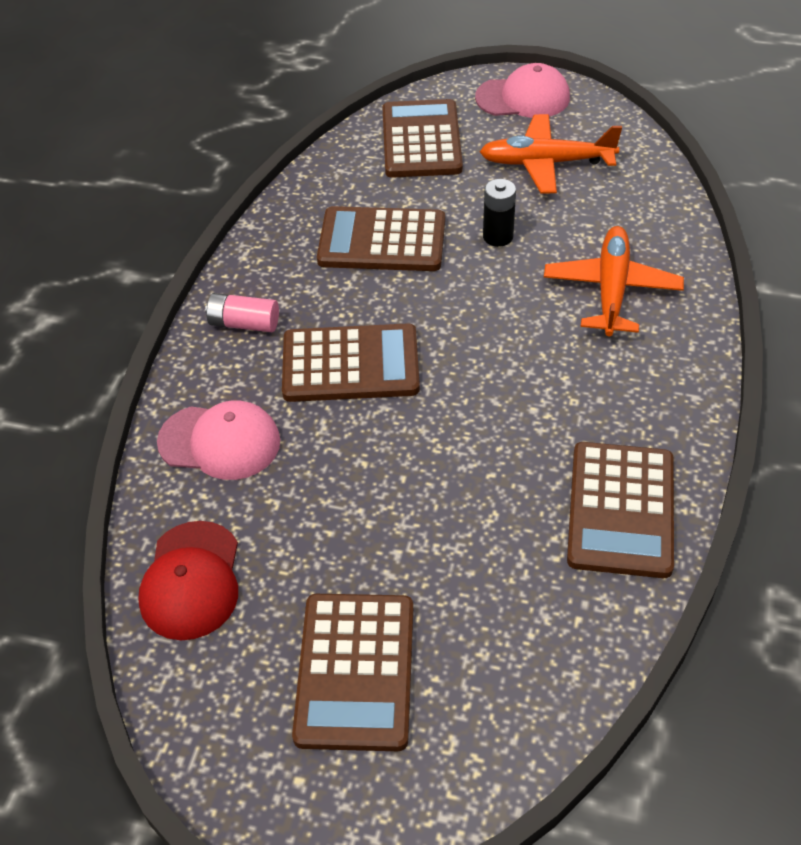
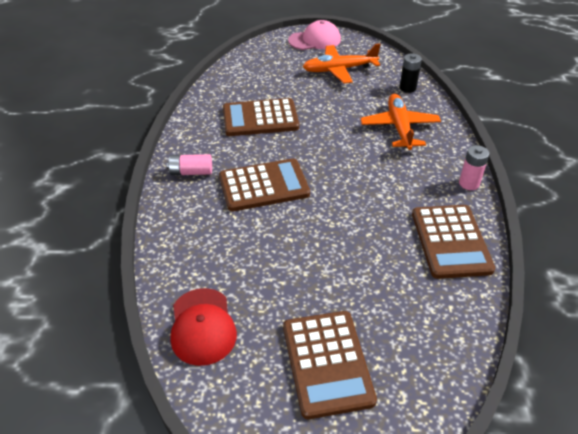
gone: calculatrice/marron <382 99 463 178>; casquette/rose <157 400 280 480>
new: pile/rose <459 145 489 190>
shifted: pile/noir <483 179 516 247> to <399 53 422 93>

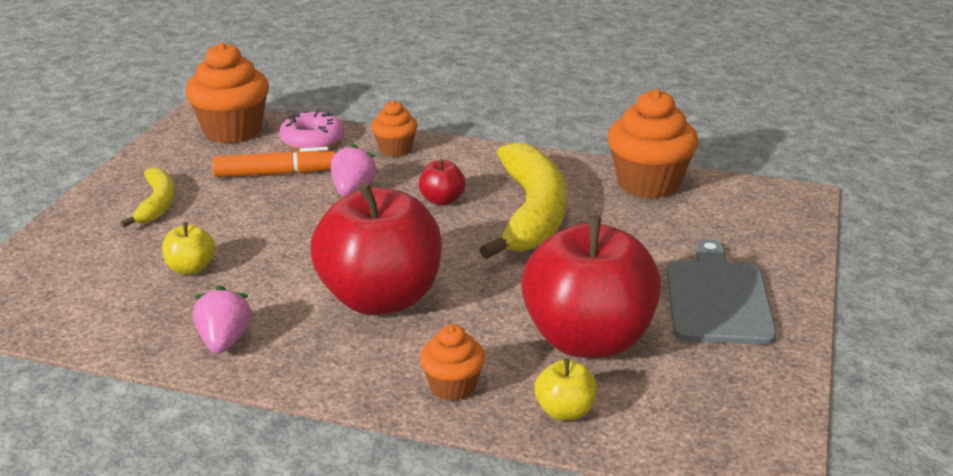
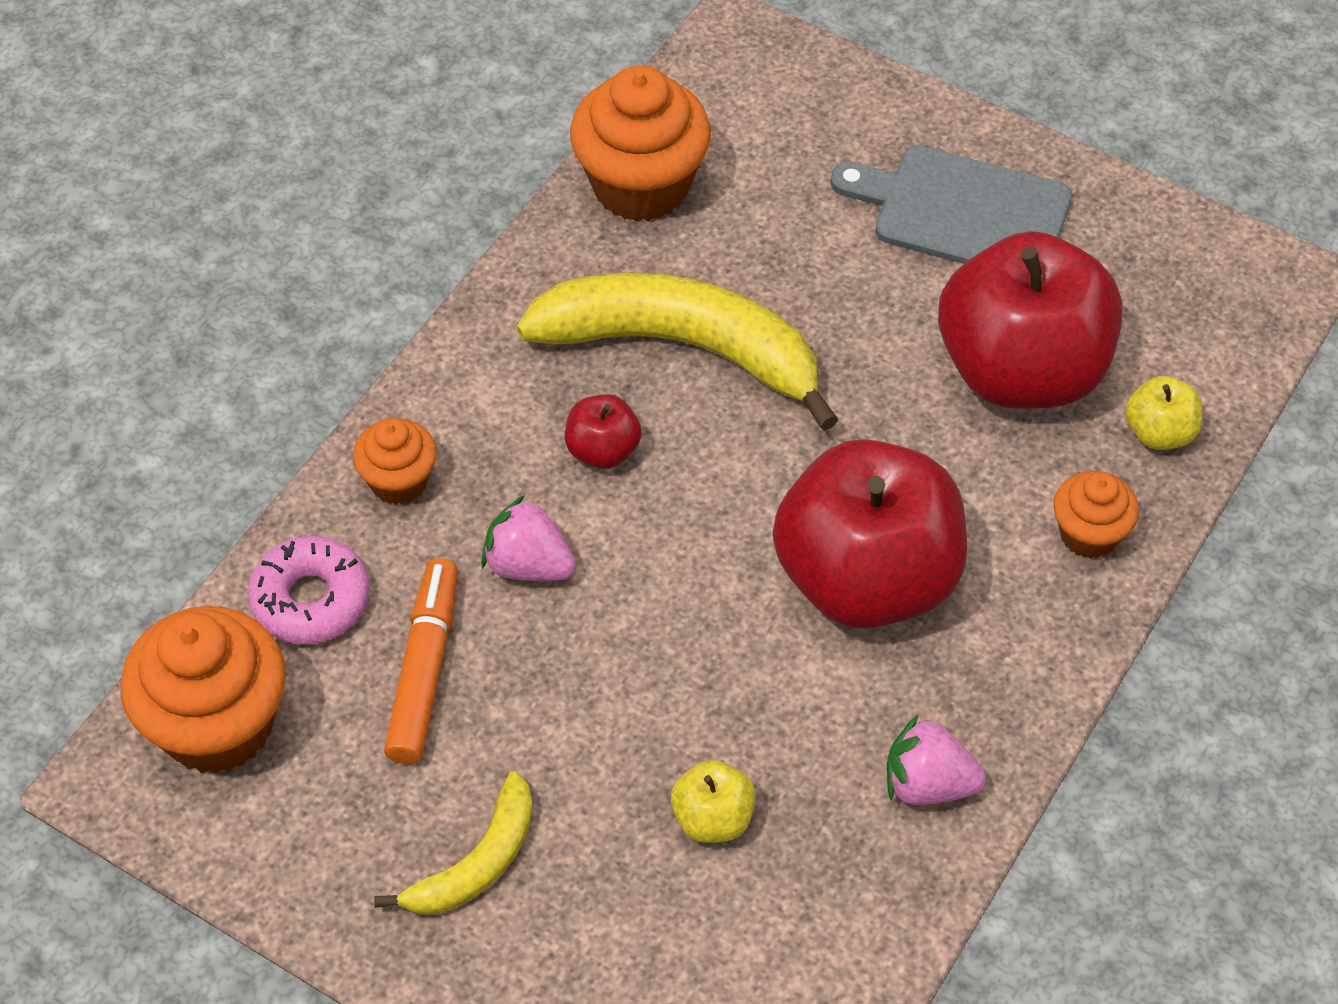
rotated: banane/jaune <120 167 175 227> = <374 771 533 915> 120 degrees clockwise

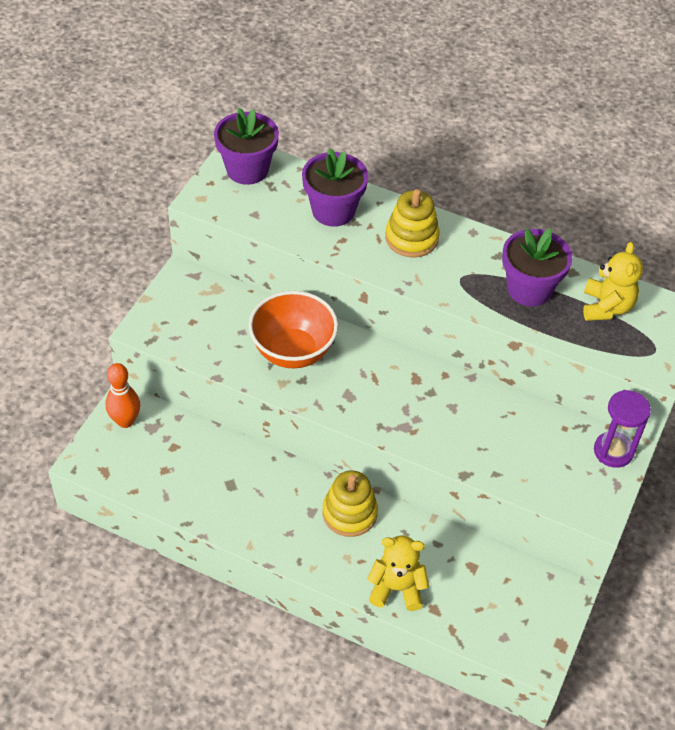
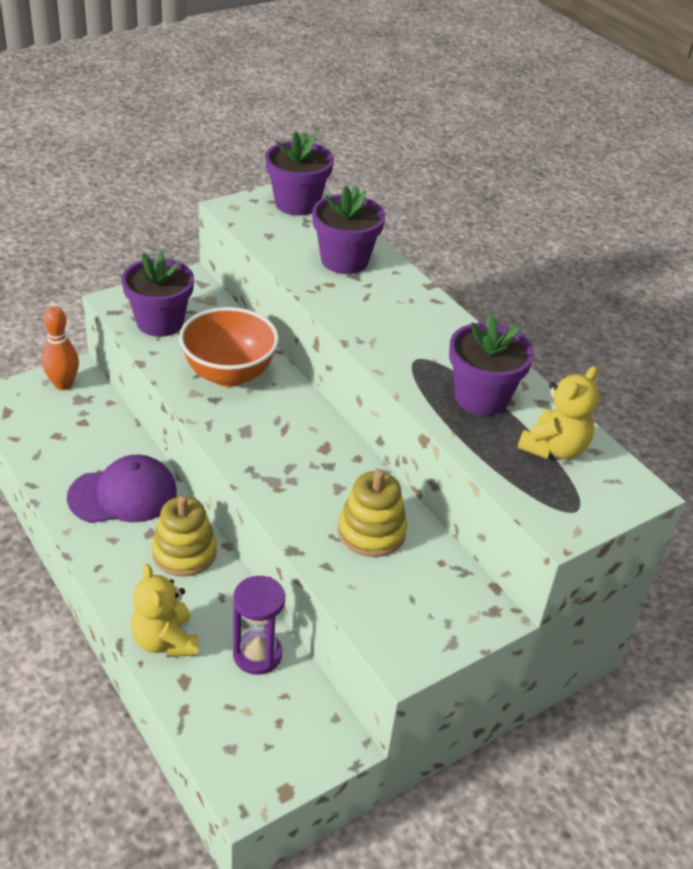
new: pot de fleurs/violet <122 250 194 337>; casquette/violet <67 455 177 523>
shifted: jouet à empiler/jaune <385 189 440 258> to <338 470 407 557>; sablier/violet <594 390 651 468> to <233 576 285 675>
rotated: ours en peluche/jaune <367 536 429 611> = <131 564 198 657> 150 degrees counterclockwise

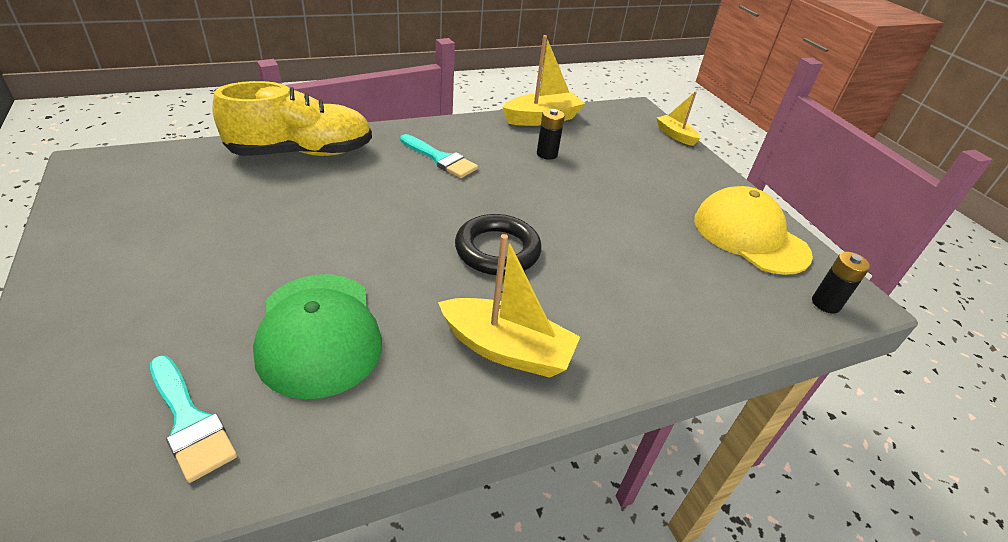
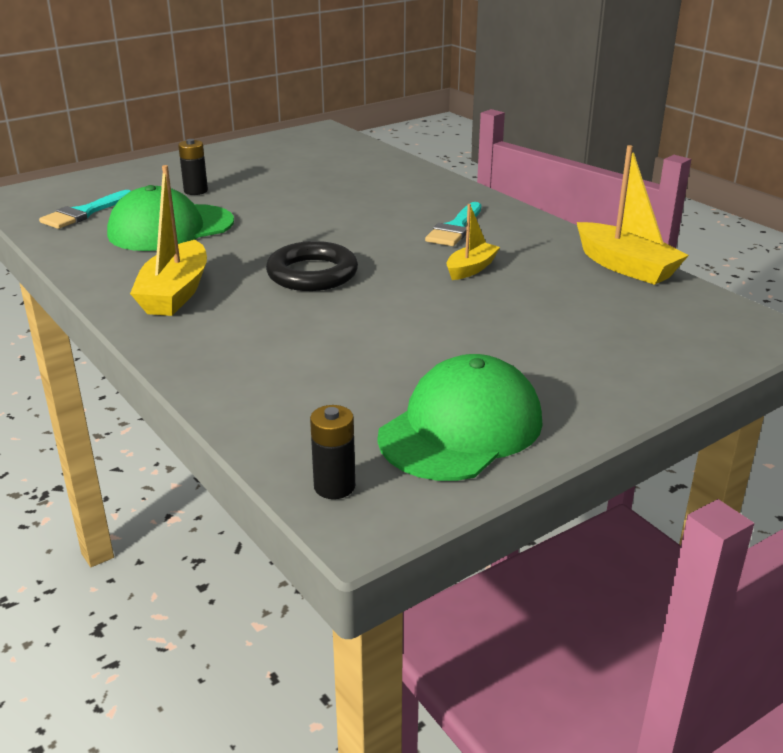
gone: chaussure/jaune <212 81 372 156>
shifted: bateau/jaune <657 91 700 146> to <446 204 500 280>; pile/noir <537 109 565 160> to <178 139 208 195>
repainted: casquette/jaune <694 186 813 275> to casquette/vert <377 354 543 481>

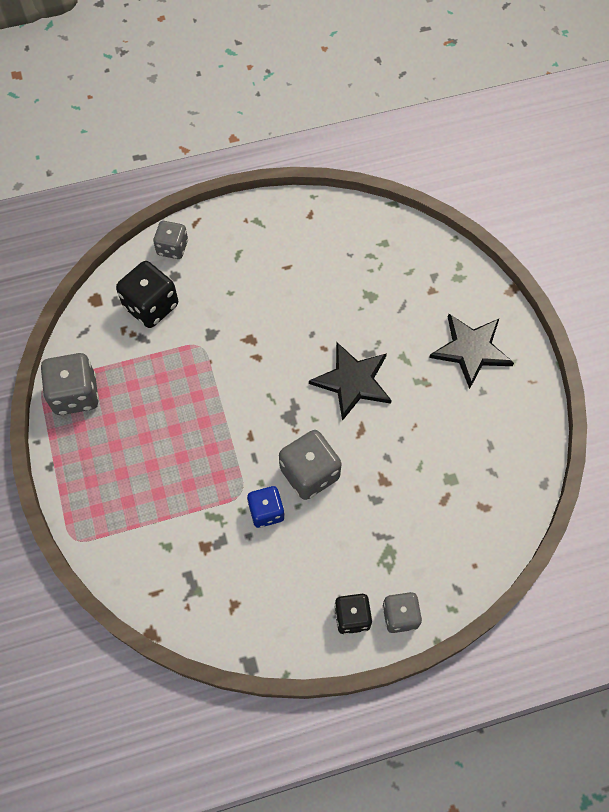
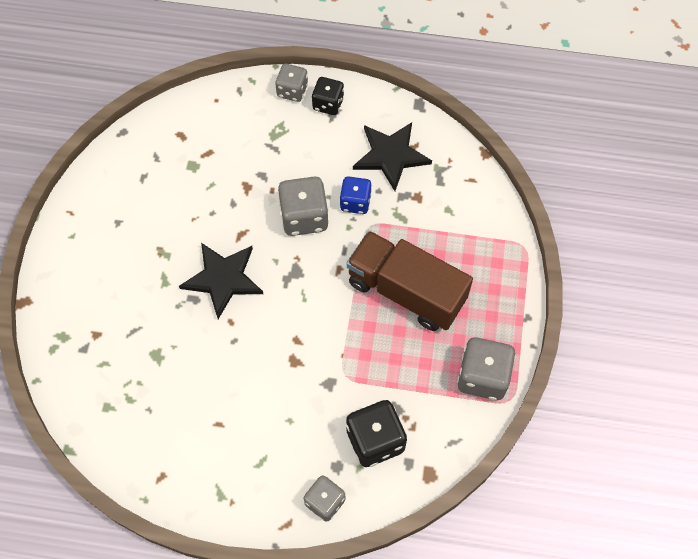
new: camion/marron <346 231 473 331>
shifted: étoile/noir <429 314 514 389> to <353 122 432 191>

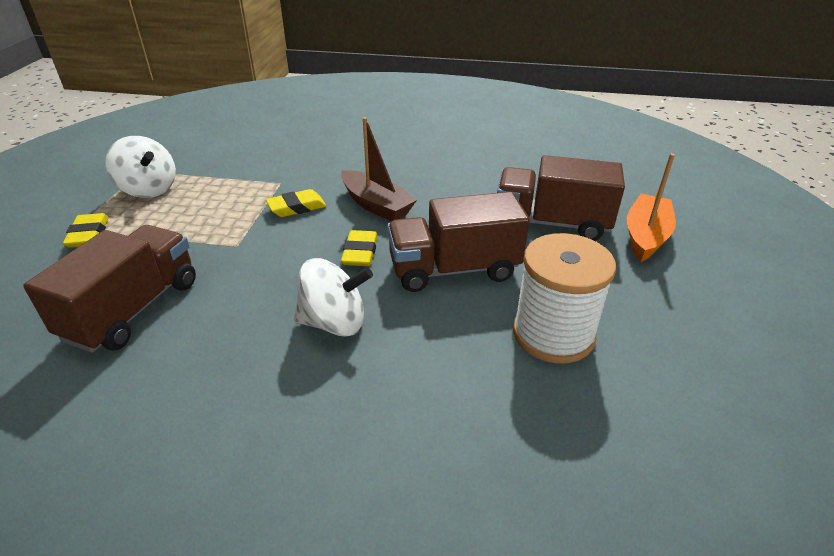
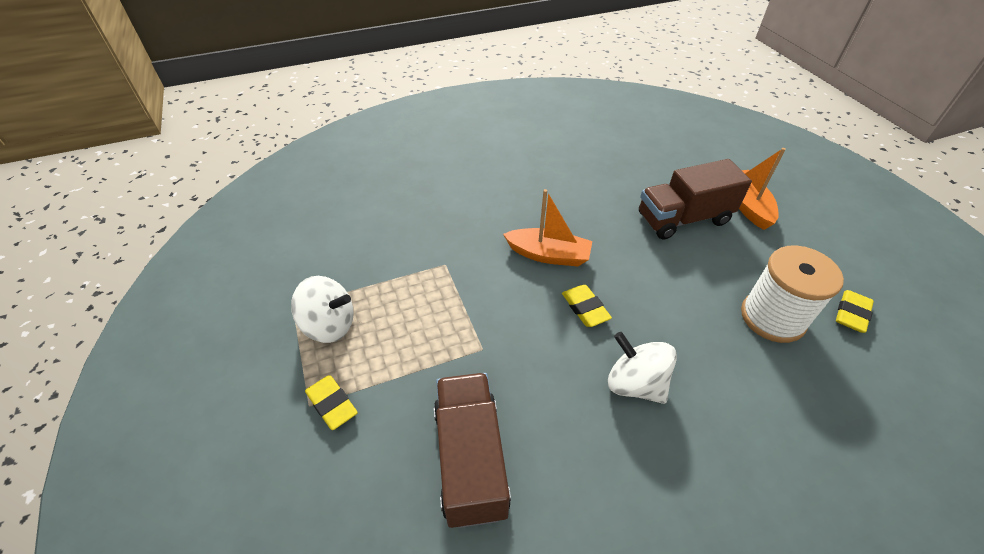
gone: camion/marron <387 192 530 292>
shifted: gomme/jaune <266 189 326 217> to <836 290 874 333>
repainted: bateau/marron <341 117 417 221> to bateau/orange <503 189 592 267>
rotated: toupie/blanc <294 258 373 337> = <608 332 677 404> 105 degrees counterclockwise

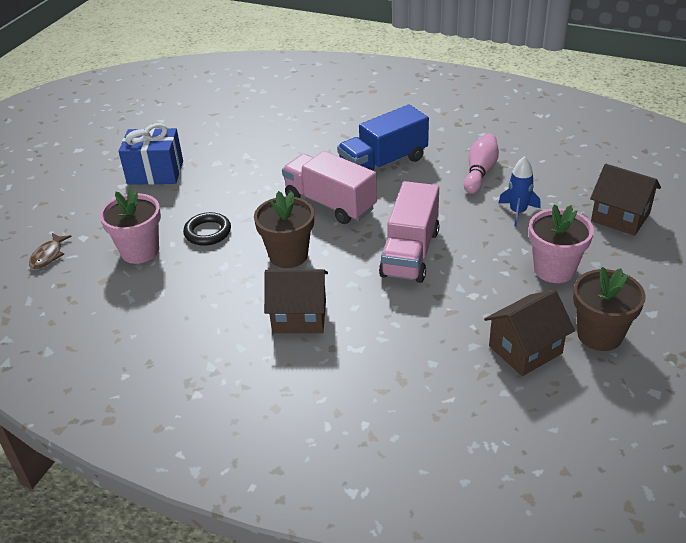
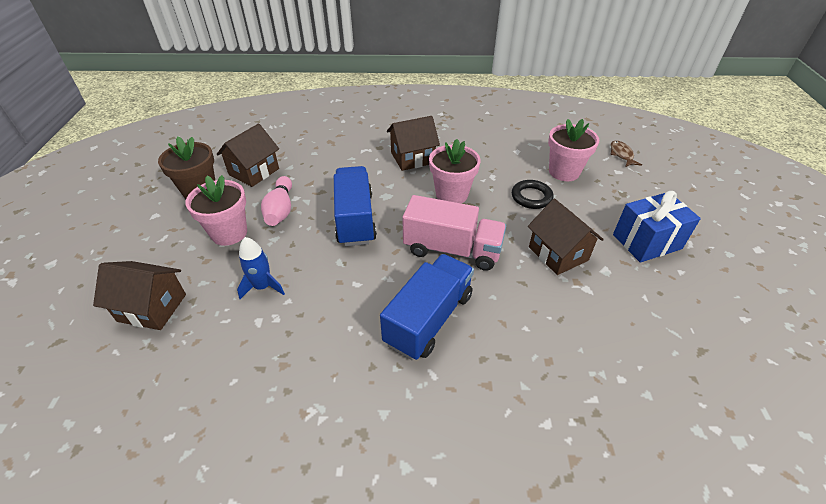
new: maison/marron <528 199 604 275>
shifted: quille/rose <464 133 499 194> to <261 176 292 226>
repainted: camion/rose <379 181 440 283> to camion/bleu <334 166 377 246>; pot de fleurs/marron <254 191 314 268> to pot de fleurs/rose <429 139 481 203>

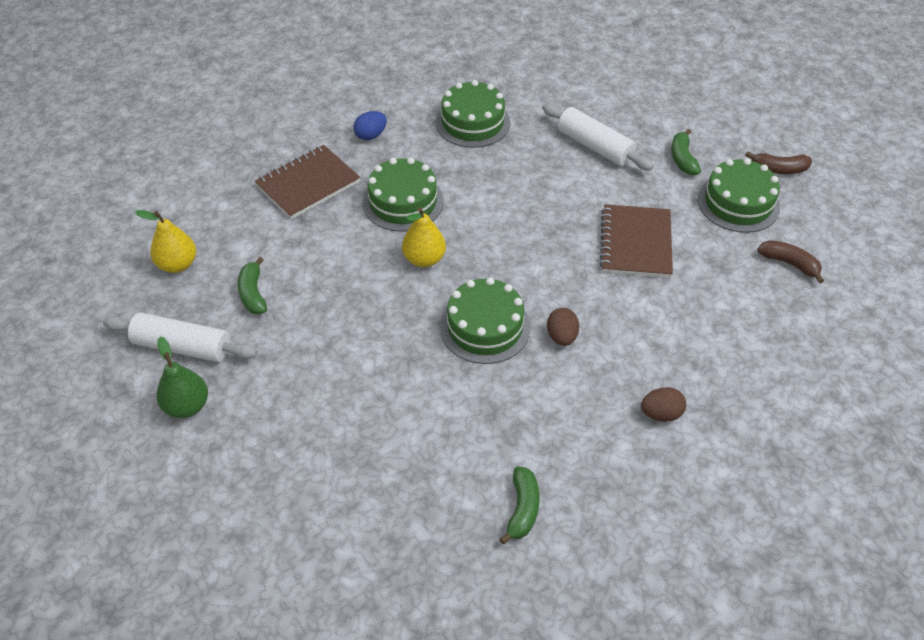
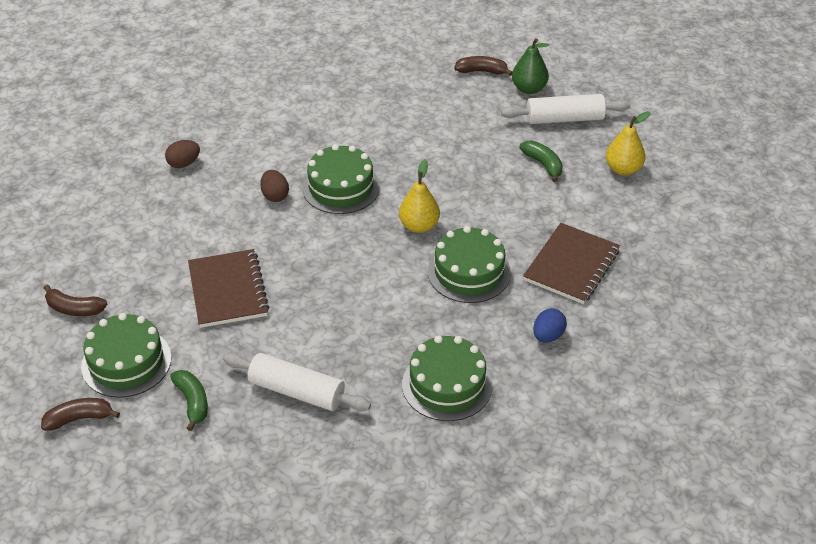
gone: banane/vert <500 466 540 544>
new: banane/marron <454 56 512 76>

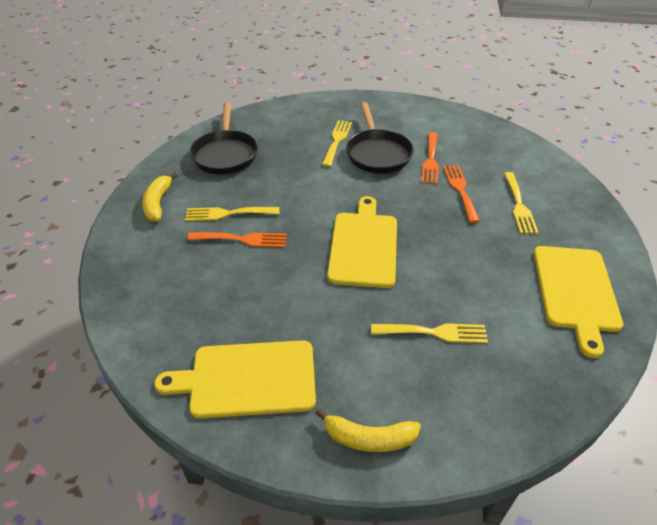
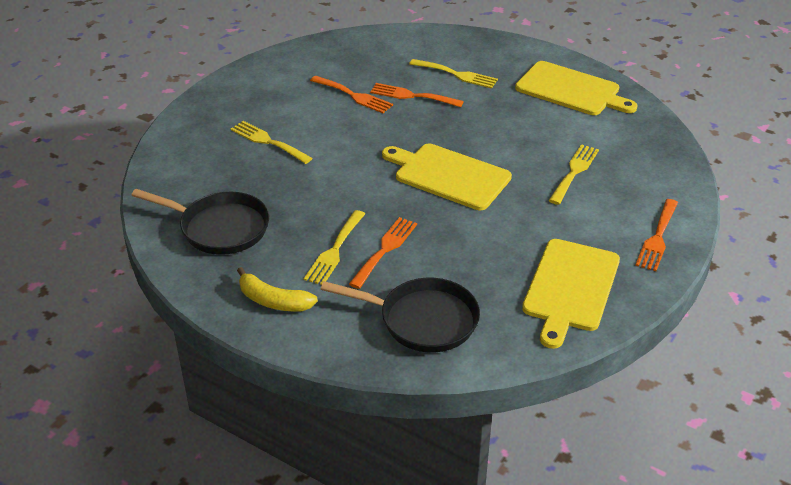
shifted: poêle/noir <346 102 414 173> to <320 278 480 352>
swapped: banane/jaune <315 408 421 452> to fourchette/orange <635 199 678 271>

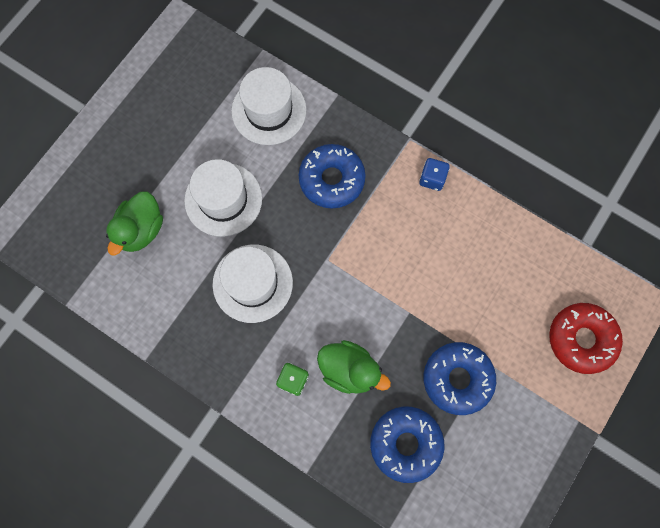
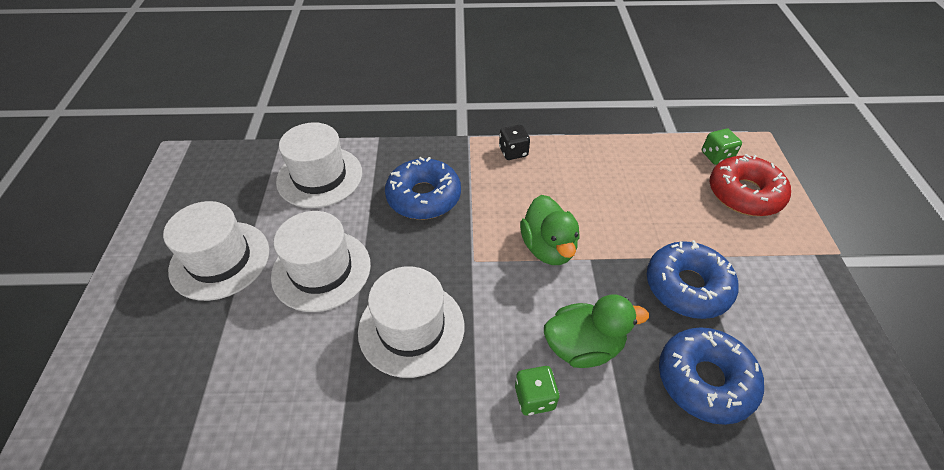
new: dé/vert <702 129 742 165>; chapeau/blanc <163 201 269 301>
shifted: canard/vert <106 191 163 255> to <520 195 580 265>
repainted: dé/bleu <419 158 450 191> to dé/noir <499 125 530 160>

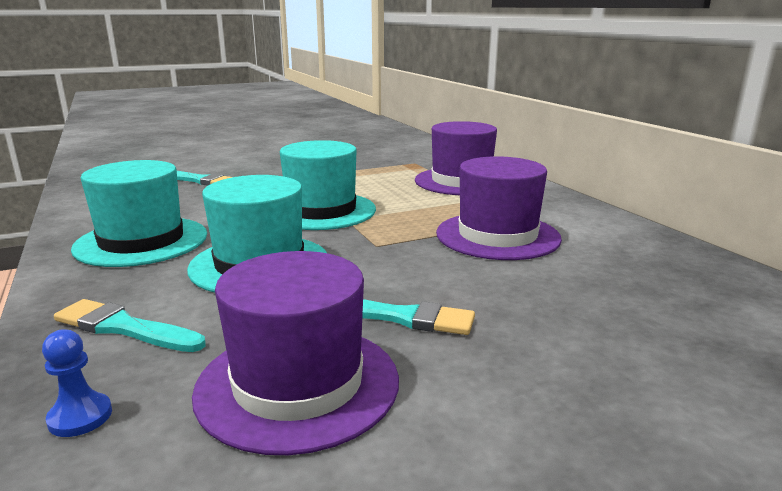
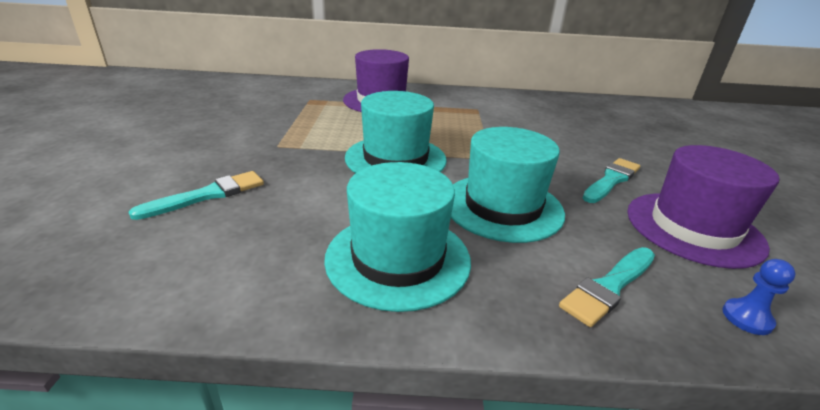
gone: chapeau/violet <436 156 562 260>

